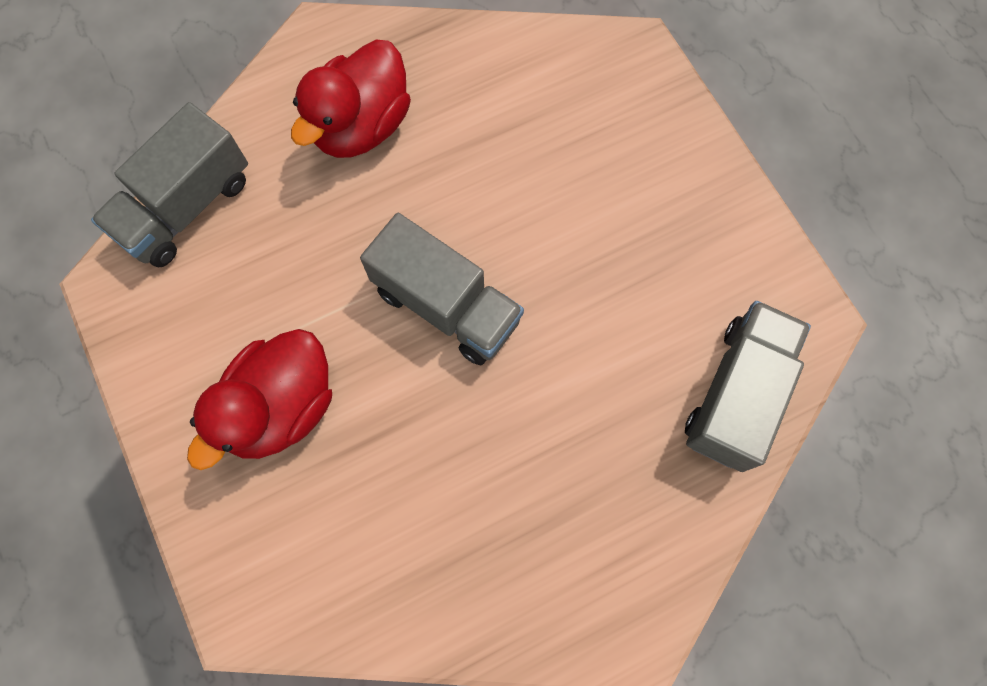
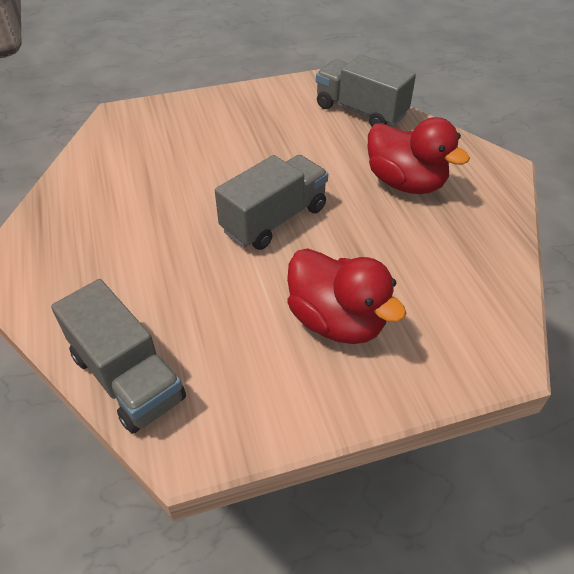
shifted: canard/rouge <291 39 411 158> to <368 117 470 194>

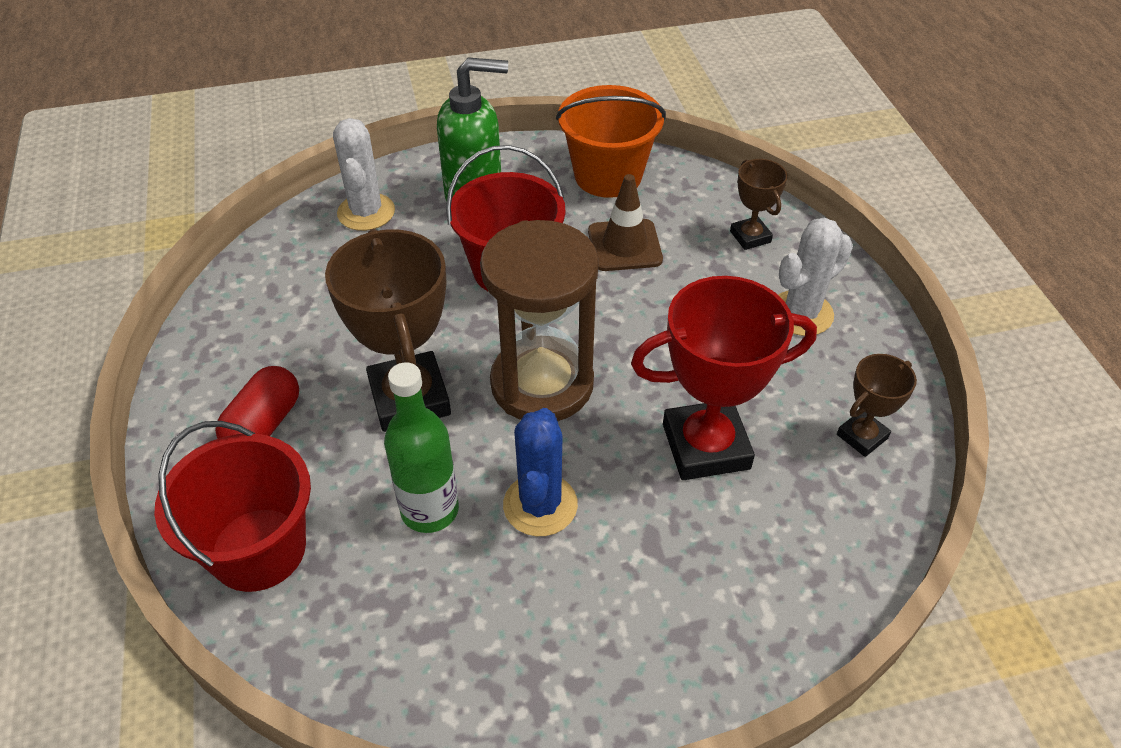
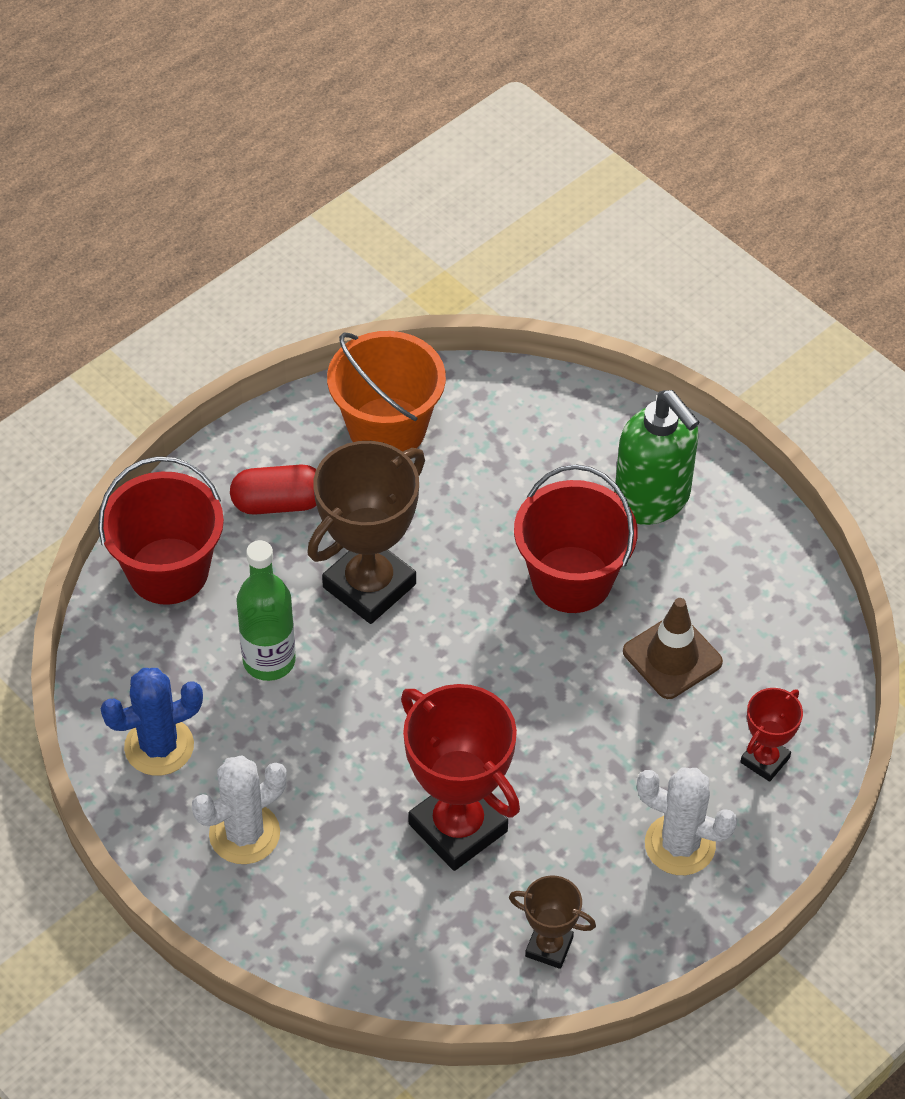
gone: sablier/marron <480 220 599 421>
shifted: seau/orange <556 85 666 198> to <327 331 446 452>; cactus/blanc <333 118 395 231> to <192 755 287 864>; cactus/bleu <503 408 578 536> to <100 668 203 776>
repainted: trophée/marron <730 159 788 250> to trophée/rouge <741 688 803 782>

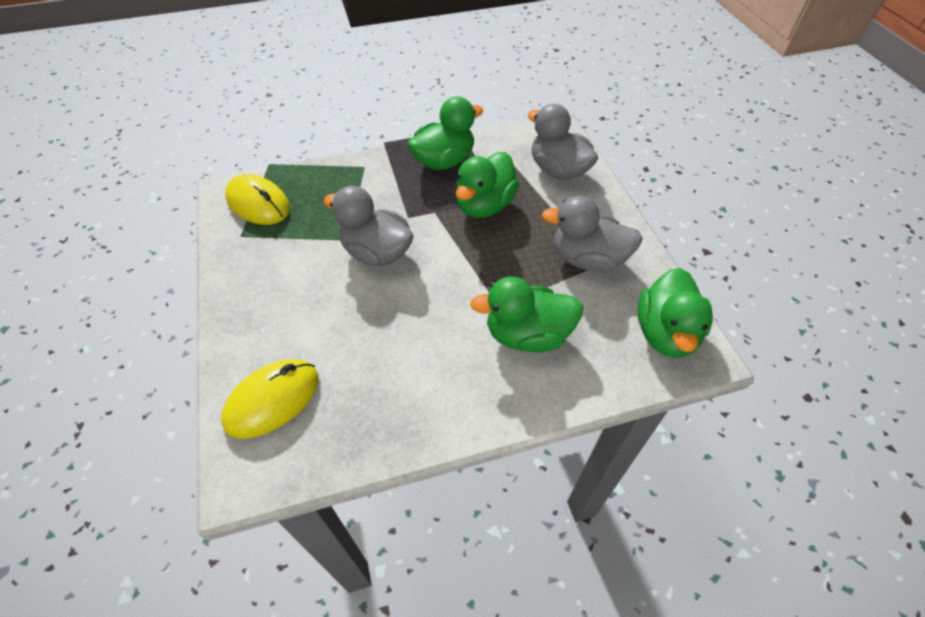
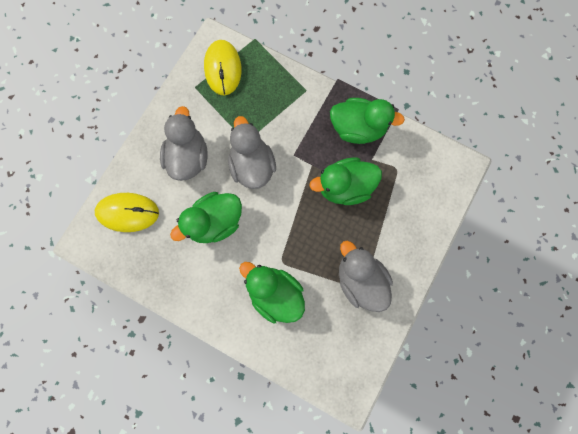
shifted: canard/gris <528 104 598 180> to <160 106 208 181>; canard/vert <638 268 713 358> to <170 192 242 243>

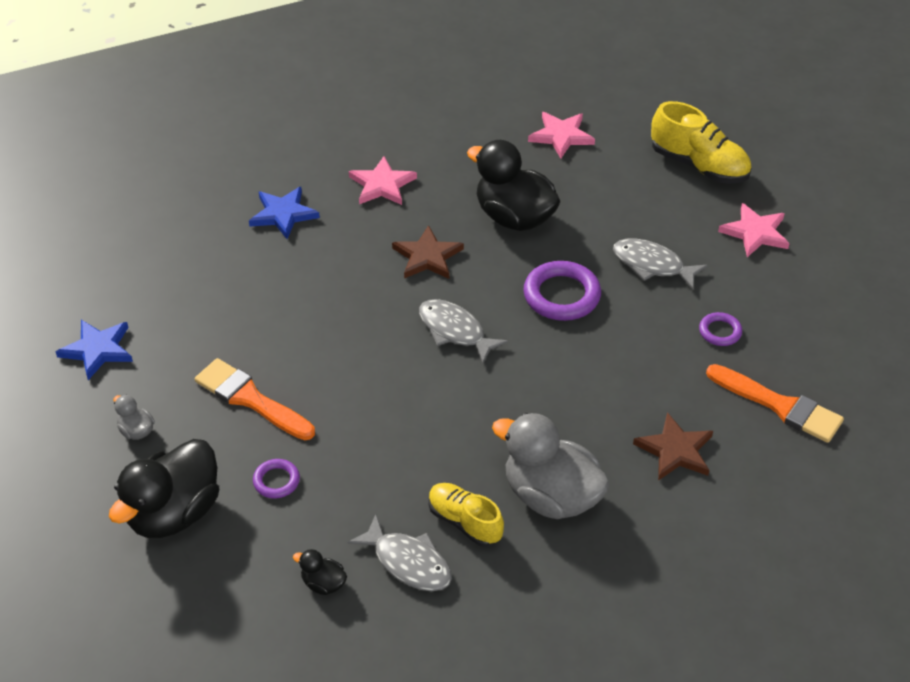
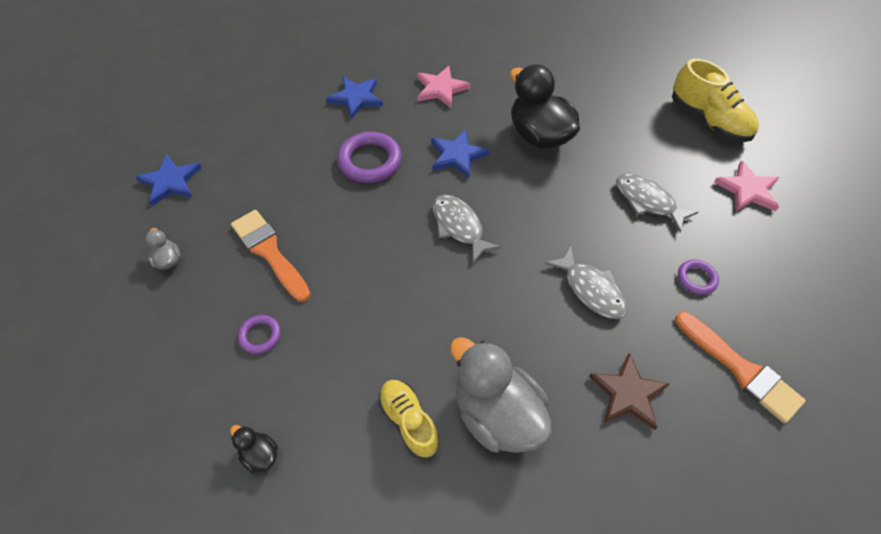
gone: étoile/rose <528 112 595 159>; canard/noir <109 439 219 538>
shifted: anneau/violet <523 261 601 321> to <337 132 402 183>; poisson/gris <347 514 452 591> to <545 246 627 319>
repainted: étoile/marron <392 225 464 279> to étoile/bleu <431 129 490 178>

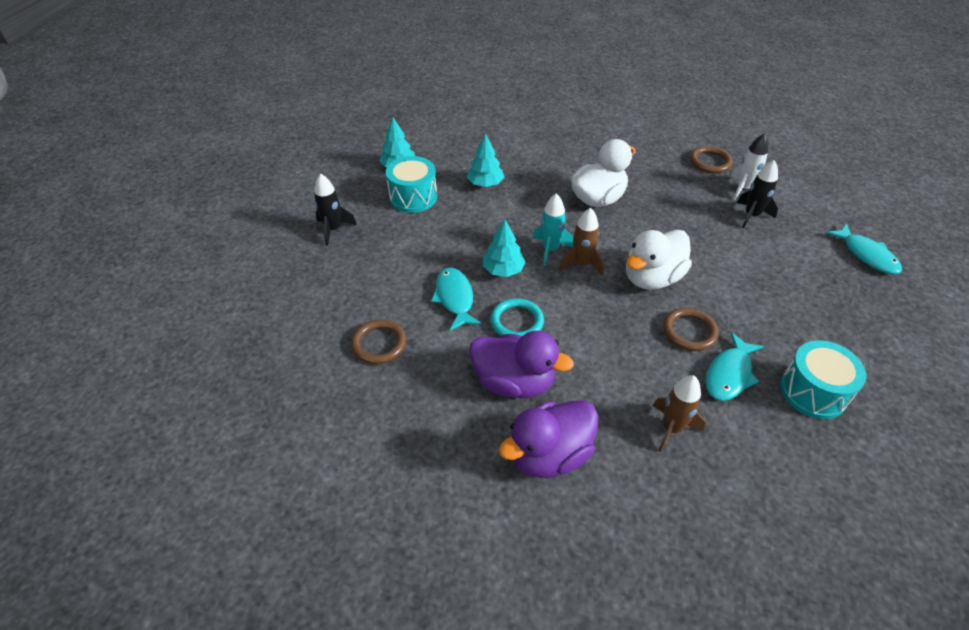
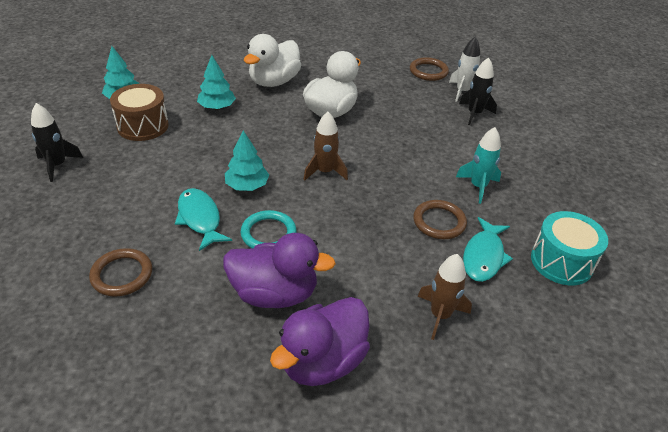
gone: poisson/turquoise <826 223 902 275>
shifted: fusée/turquoise <533 193 573 266> to <456 127 501 204>; canard/blanc <626 230 692 290> to <244 34 301 87>
repainted: tambour/turquoise <386 156 437 213> to tambour/marron <110 84 169 141>

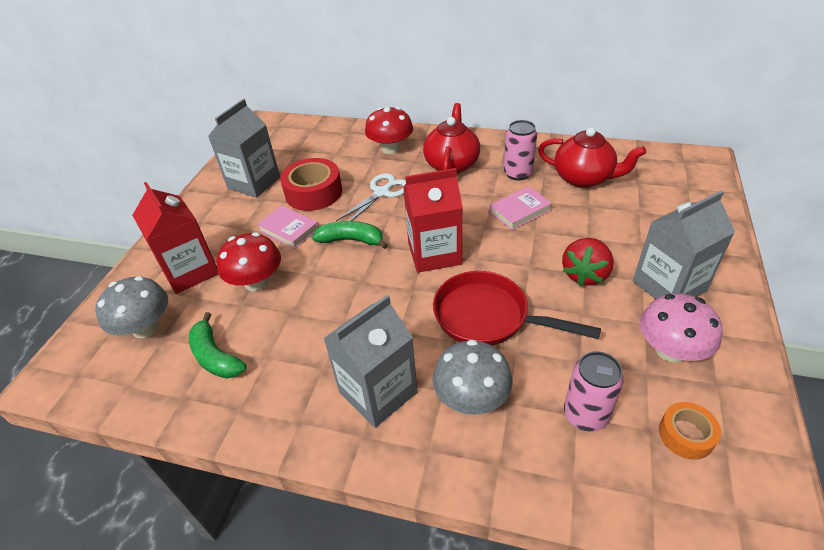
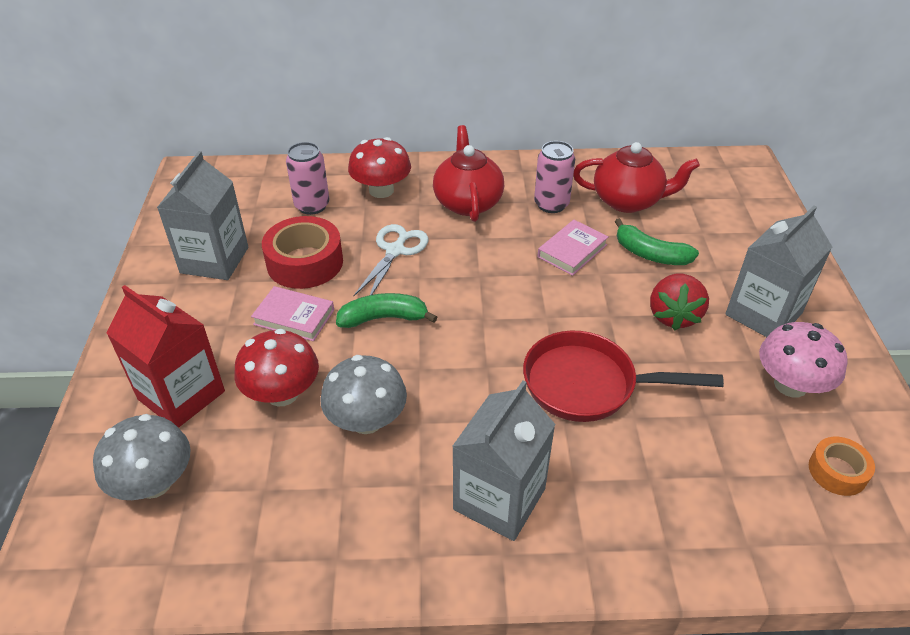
gone: brique de lait/rouge <403 168 463 273>
shifted: banane/vert <189 312 247 379> to <615 218 699 265>; champignon/gris <433 340 512 415> to <320 355 407 434>; canette/rose <564 351 624 432> to <286 142 329 215>

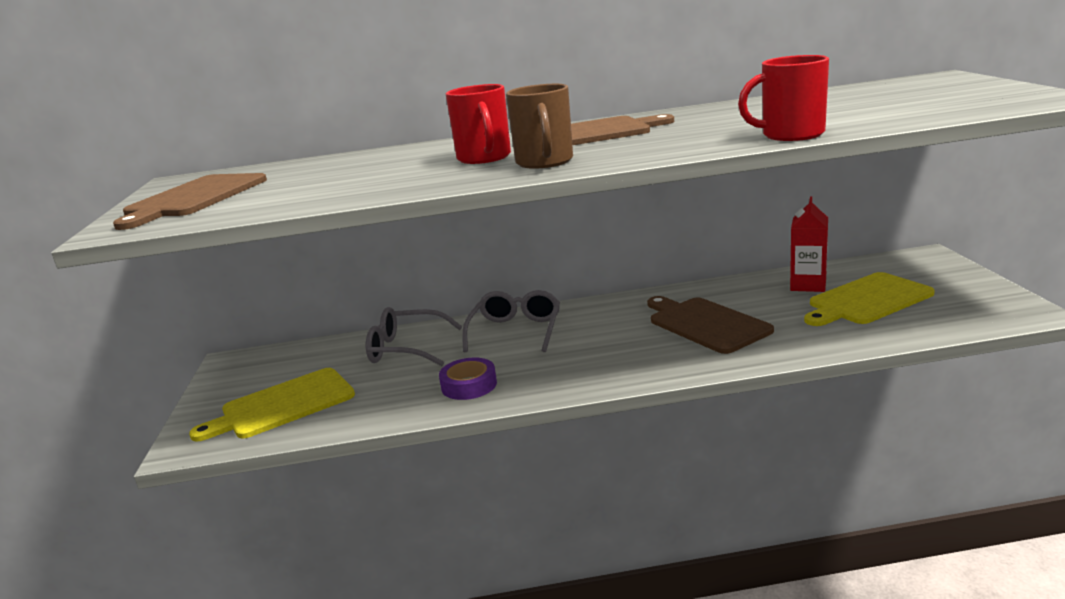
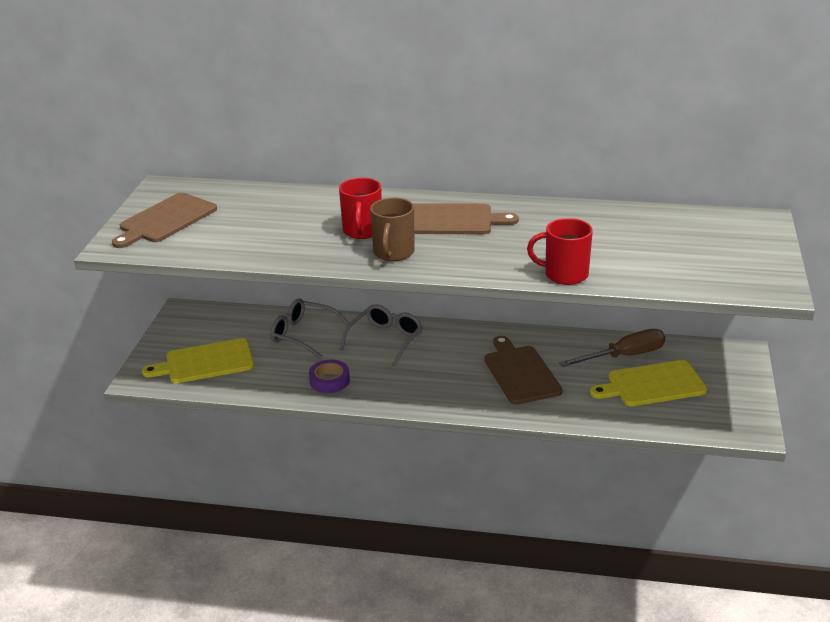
swapped: brique de lait/rouge <790 197 828 292> to tournevis/marron <559 329 665 367>

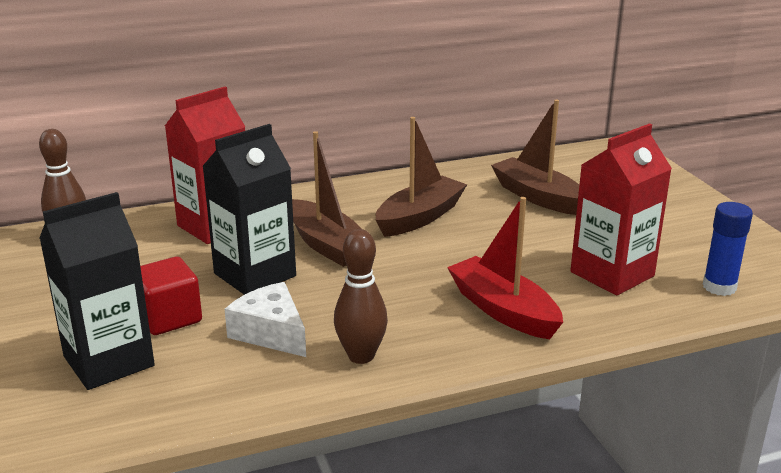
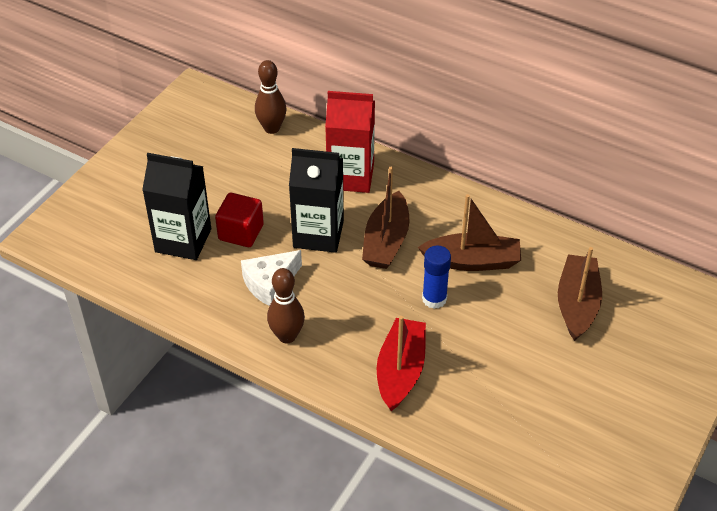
gone: brique de lait/rouge <570 123 672 296>
shifted: bâton de colle/bleu <703 202 753 296> to <422 246 451 309>
rotated: fromage/blanc <224 282 306 357> = <241 250 302 306> 135 degrees counterclockwise

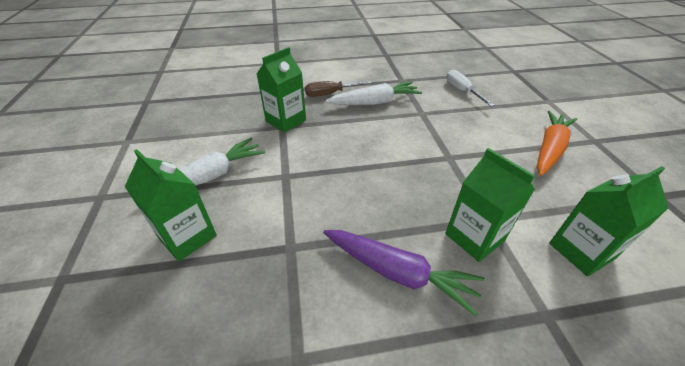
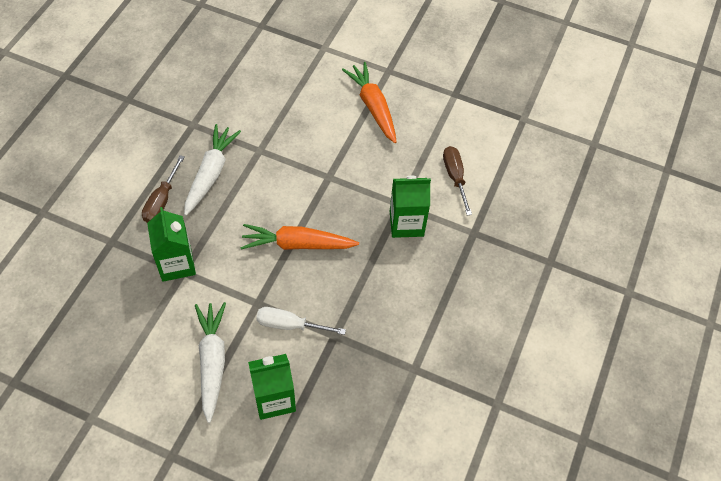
gone: carotte/violet <323 230 485 316>
new: carotte/orange <240 224 359 250>
shifted: tournevis/blanc <446 70 495 106> to <256 307 346 335>
swapped: brique de lait/vert <549 166 668 276> to tournevis/marron <443 146 472 215>

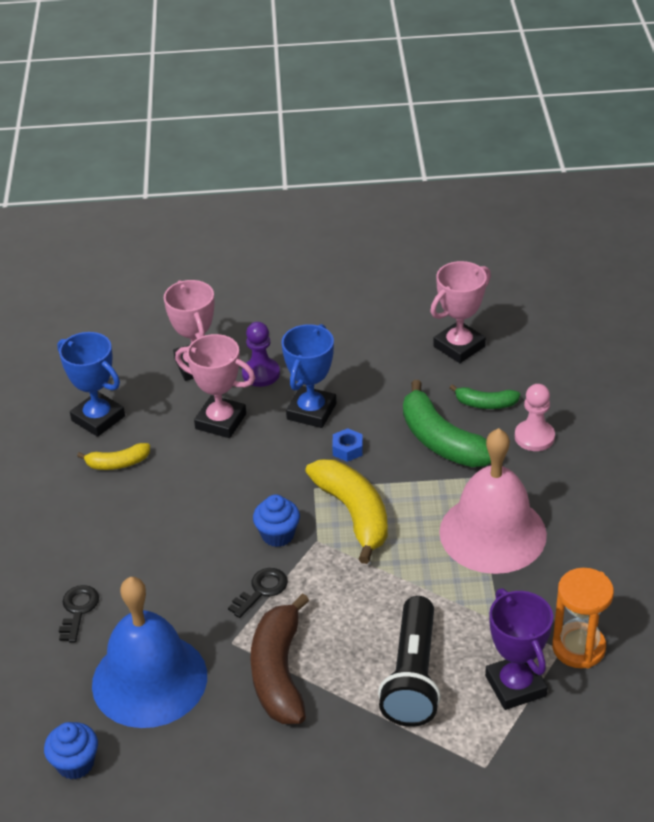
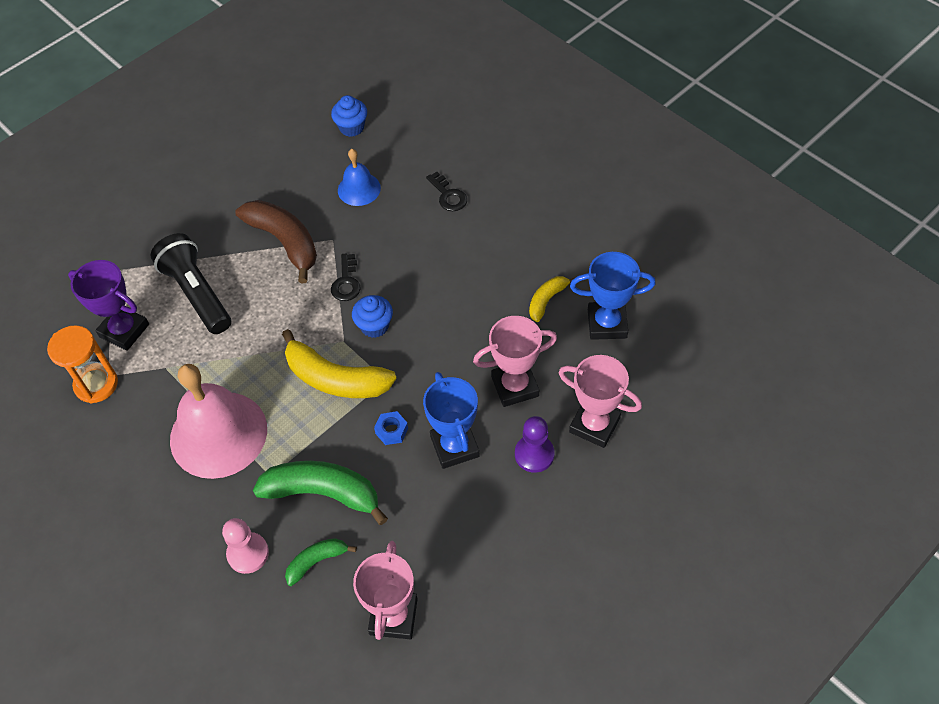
scaled: cloche/bleu <92 577 207 728> = <338 149 381 206> x0.51

